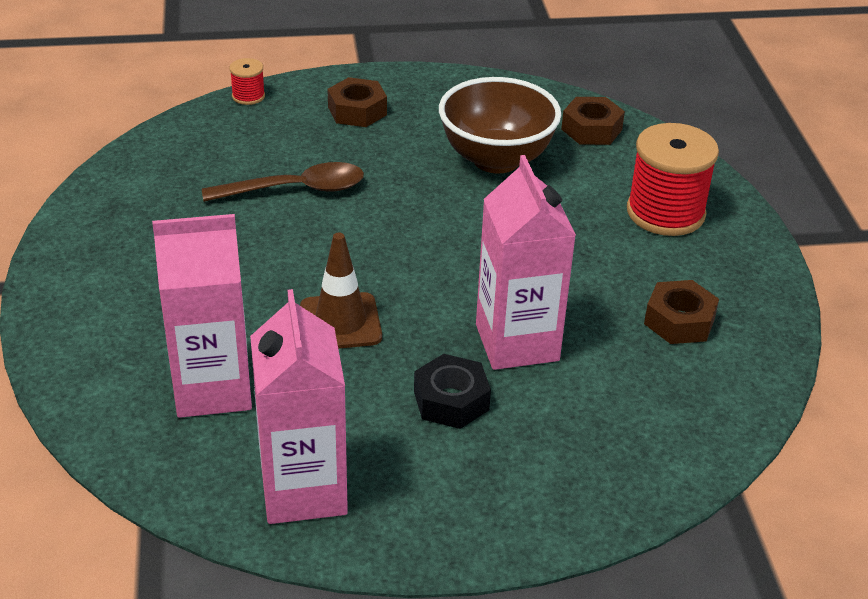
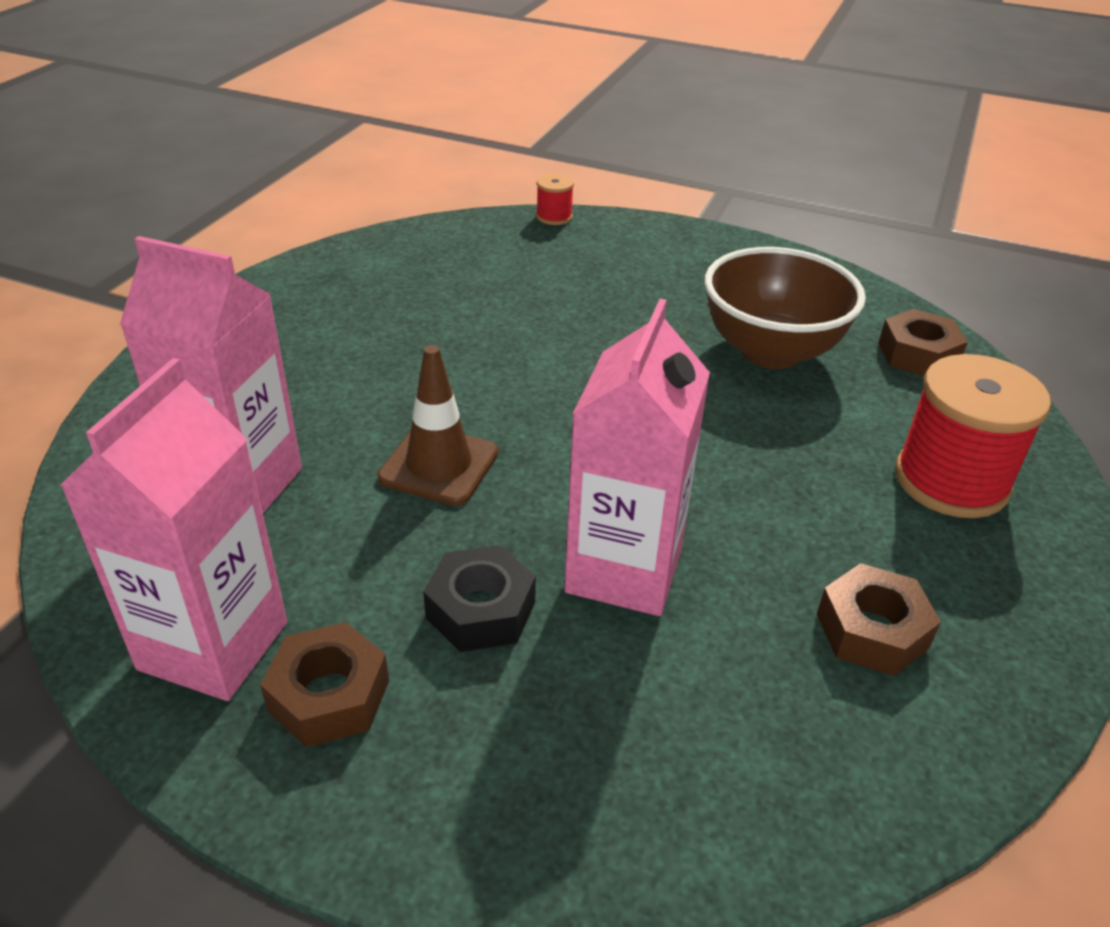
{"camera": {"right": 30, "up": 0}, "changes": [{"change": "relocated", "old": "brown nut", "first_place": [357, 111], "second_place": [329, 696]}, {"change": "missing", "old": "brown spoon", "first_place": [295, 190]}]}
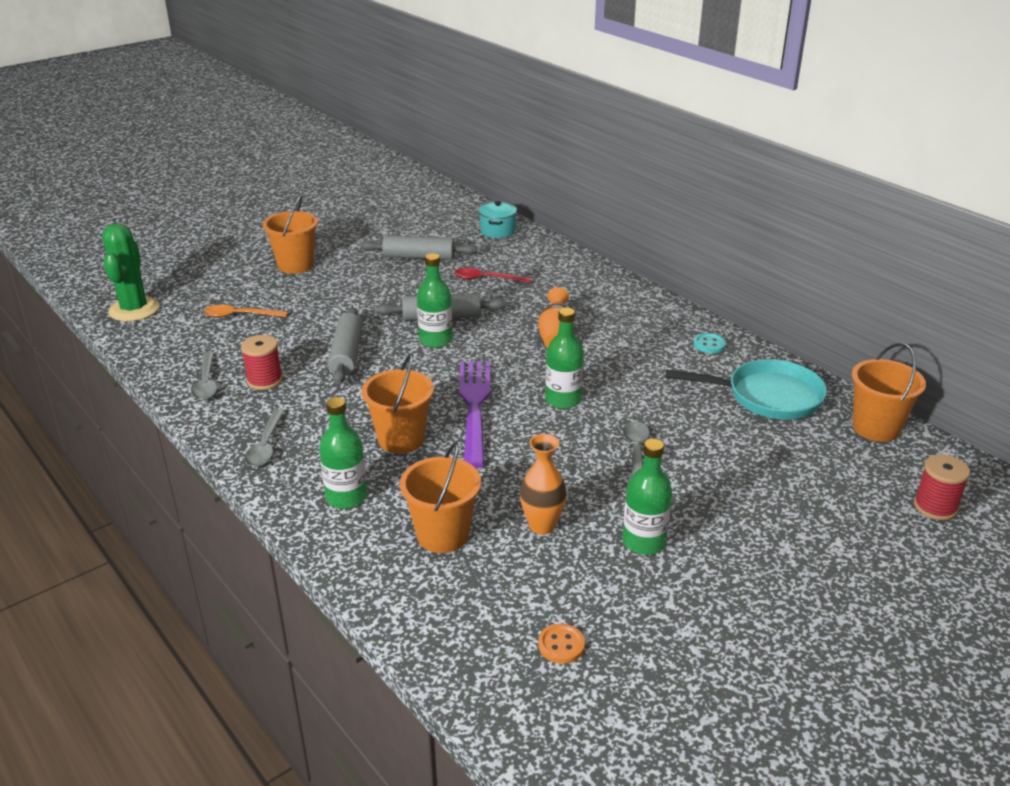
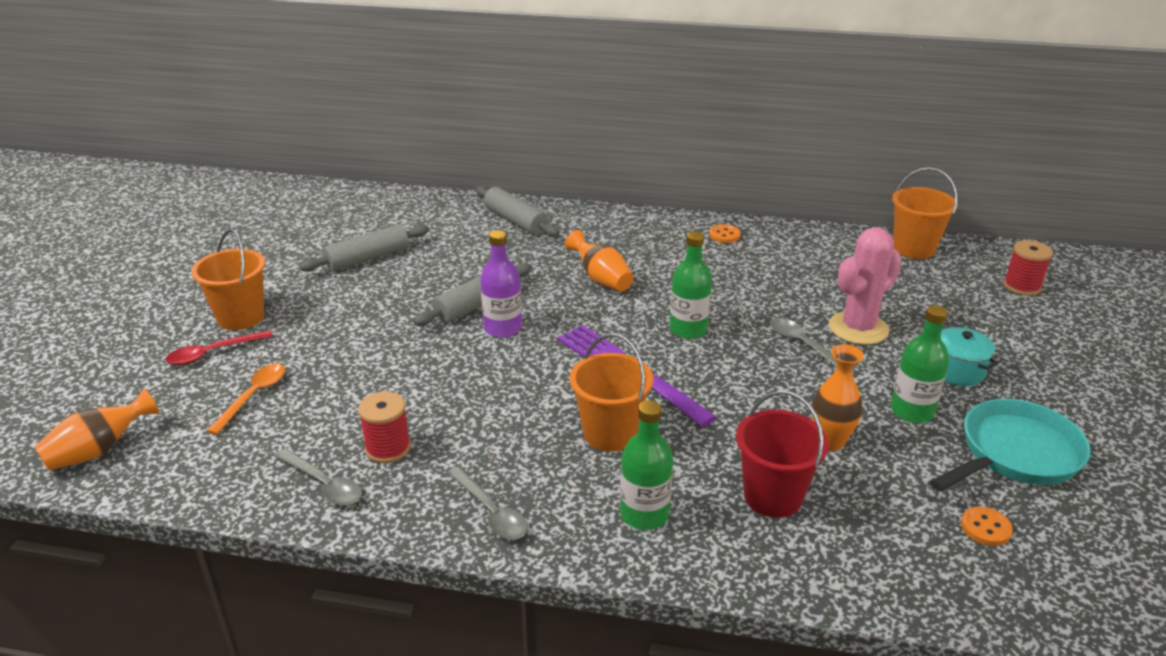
{"camera": {"right": -40, "up": 0}, "changes": [{"change": "relocated", "old": "turquoise pot", "first_place": [497, 231], "second_place": [957, 371]}, {"change": "exchanged", "old": "green cactus", "new": "orange vase", "first_place": [134, 309], "second_place": [99, 450]}, {"change": "colour", "old": "green bottle", "new": "purple bottle", "first_place": [435, 340], "second_place": [503, 328]}, {"change": "relocated", "old": "red spoon", "first_place": [486, 279], "second_place": [213, 353]}, {"change": "spun", "old": "orange spoon", "first_place": [239, 315], "second_place": [253, 396], "degrees": 150}, {"change": "relocated", "old": "grey rolling pin", "first_place": [346, 354], "second_place": [516, 221]}, {"change": "colour", "old": "turquoise button", "new": "orange button", "first_place": [709, 344], "second_place": [724, 235]}, {"change": "relocated", "old": "turquoise pan", "first_place": [767, 397], "second_place": [1014, 454]}, {"change": "colour", "old": "orange bucket", "new": "red bucket", "first_place": [443, 535], "second_place": [773, 496]}, {"change": "appeared", "new": "pink cactus", "second_place": [858, 328]}]}
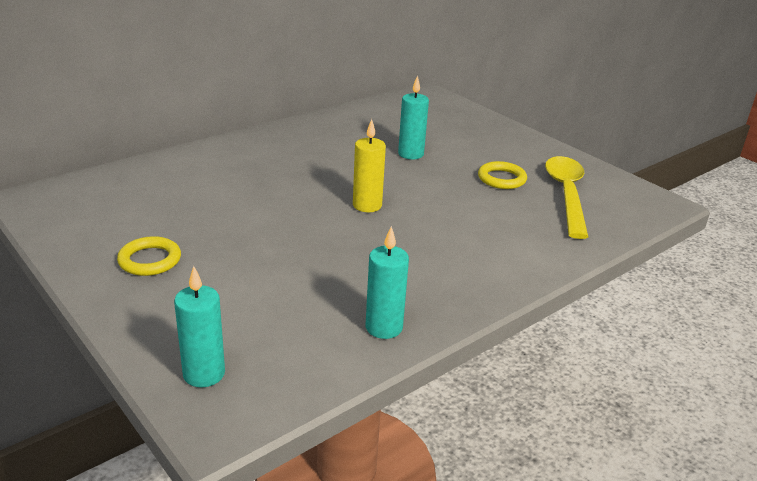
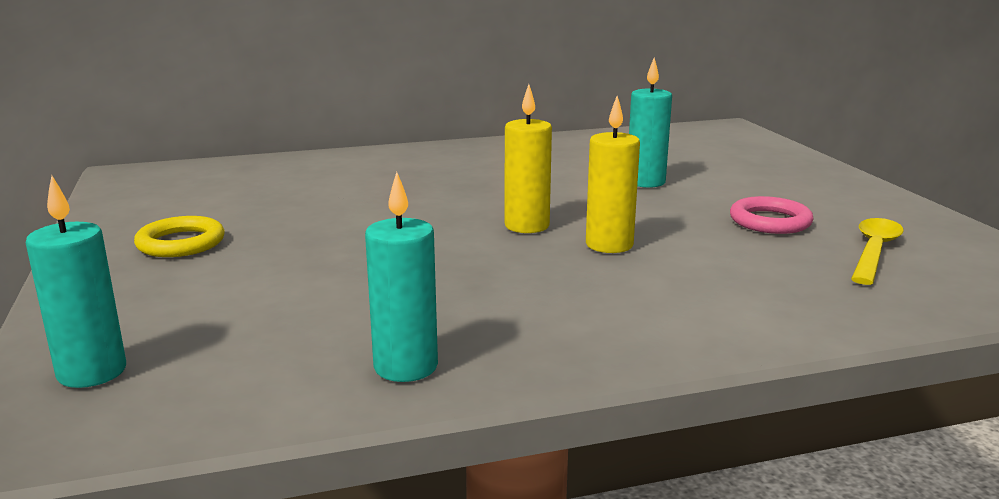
{"camera": {"right": 25, "up": -10}, "changes": [{"change": "size", "old": "yellow spoon", "first_place": [566, 194], "second_place": [874, 251], "factor": 0.62}, {"change": "colour", "old": "yellow ring", "new": "pink ring", "first_place": [501, 179], "second_place": [770, 221]}, {"change": "appeared", "new": "yellow candle", "second_place": [609, 245]}]}
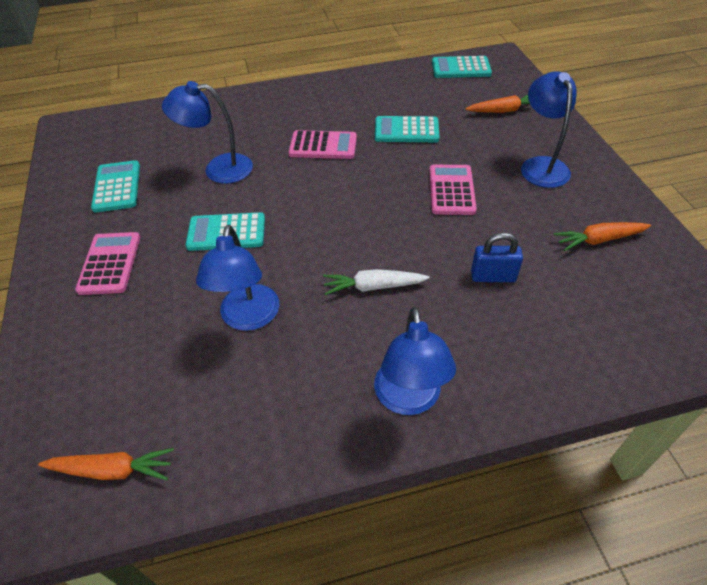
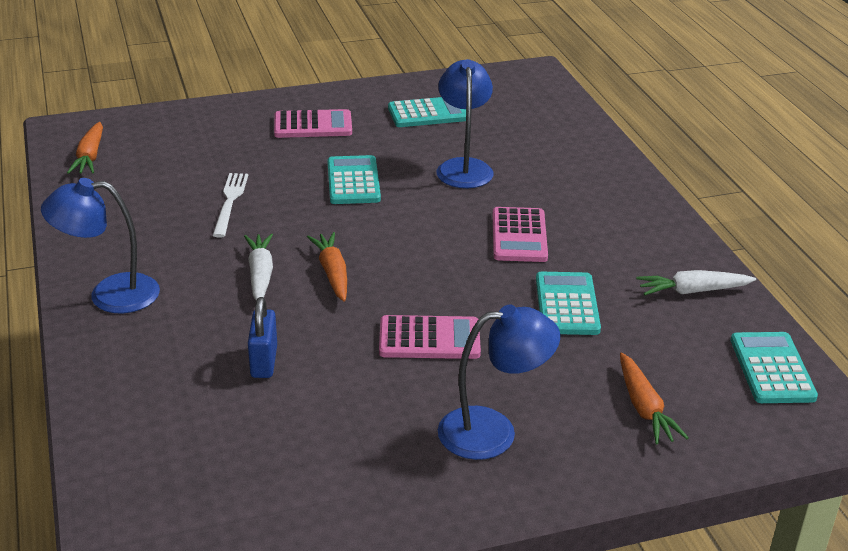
{"camera": {"right": 85, "up": -15}, "changes": [{"change": "relocated", "old": "orange carrot", "first_place": [599, 240], "second_place": [332, 273]}, {"change": "exchanged", "old": "blue lamp", "new": "white fork", "first_place": [248, 318], "second_place": [230, 202]}, {"change": "appeared", "new": "white carrot", "second_place": [692, 291]}]}
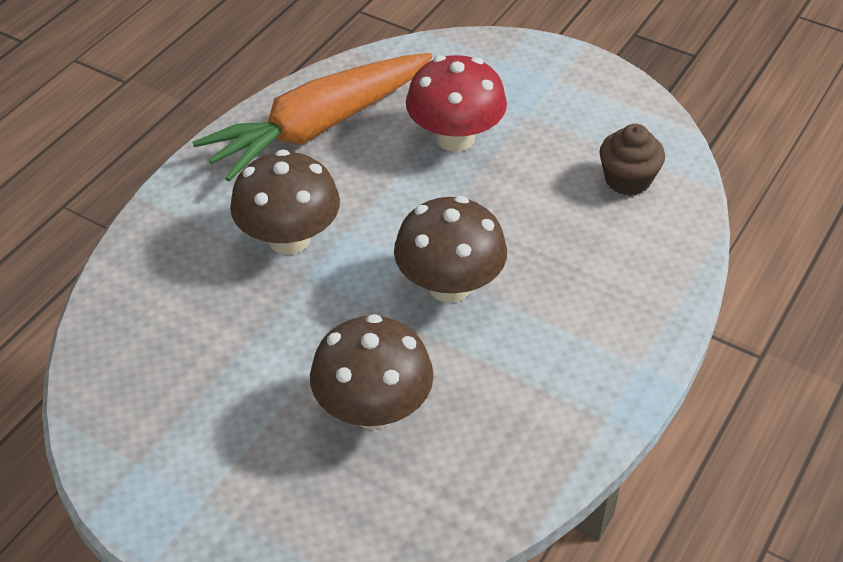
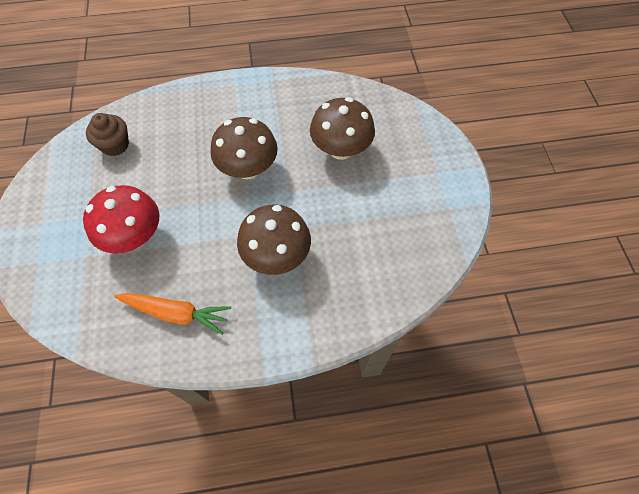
{"camera": {"right": -130, "up": 15}, "changes": [{"change": "size", "old": "orange carrot", "first_place": [318, 127], "second_place": [176, 313], "factor": 0.59}]}
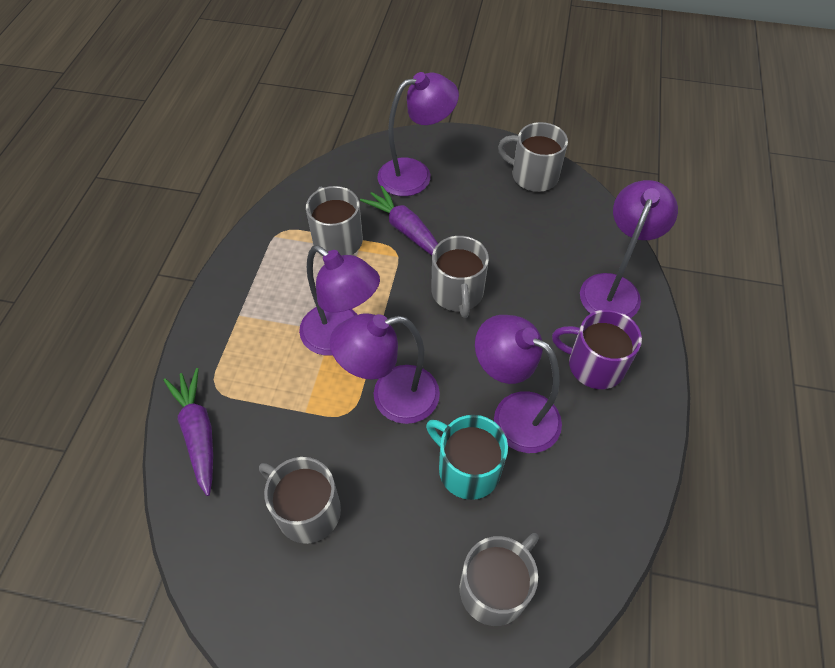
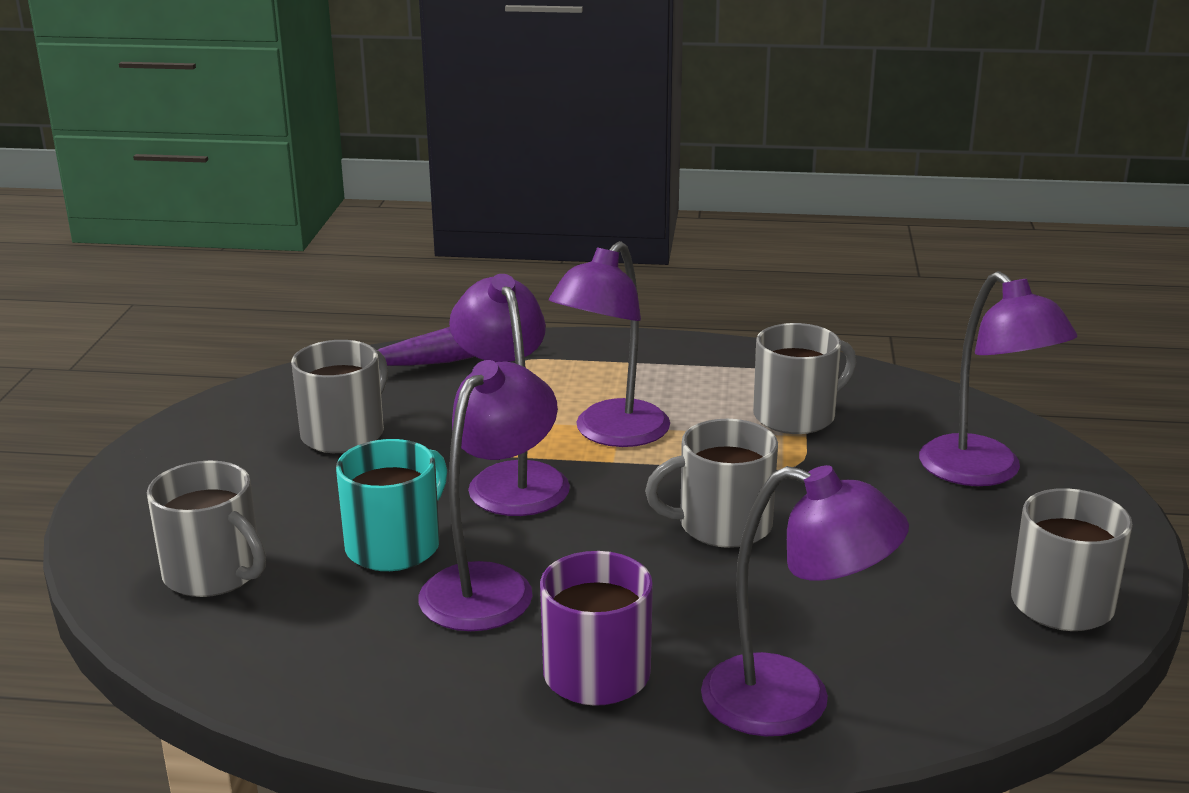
{"camera": {"right": 85, "up": -30}, "changes": [{"change": "missing", "old": "purple carrot", "first_place": [406, 230]}]}
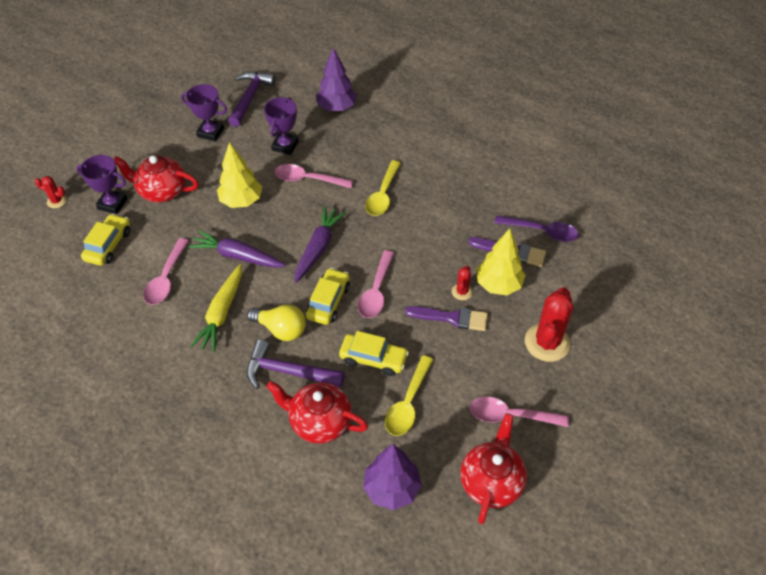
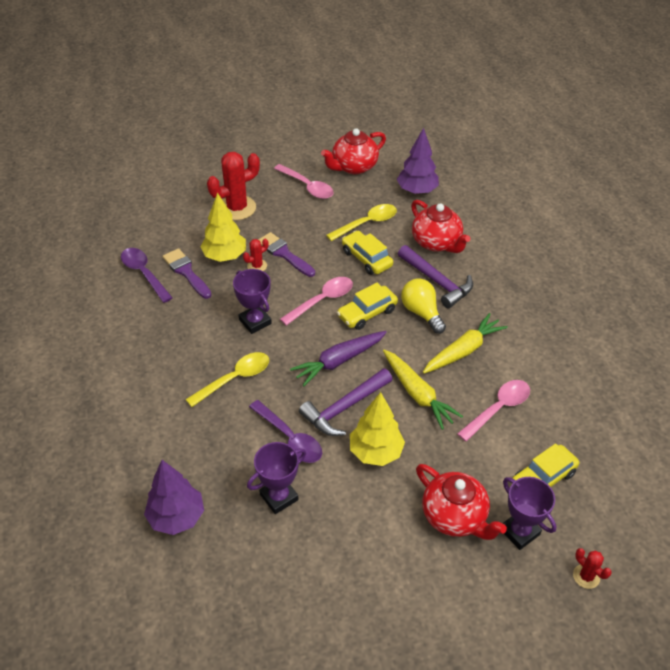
{"camera": {"right": -145, "up": -5}, "changes": [{"change": "relocated", "old": "purple hammer", "first_place": [250, 97], "second_place": [344, 408]}, {"change": "relocated", "old": "purple trophy", "first_place": [210, 132], "second_place": [255, 321]}, {"change": "colour", "old": "pink spoon", "new": "purple spoon", "first_place": [308, 179], "second_place": [290, 438]}, {"change": "colour", "old": "purple carrot", "new": "yellow carrot", "first_place": [237, 256], "second_place": [417, 394]}]}
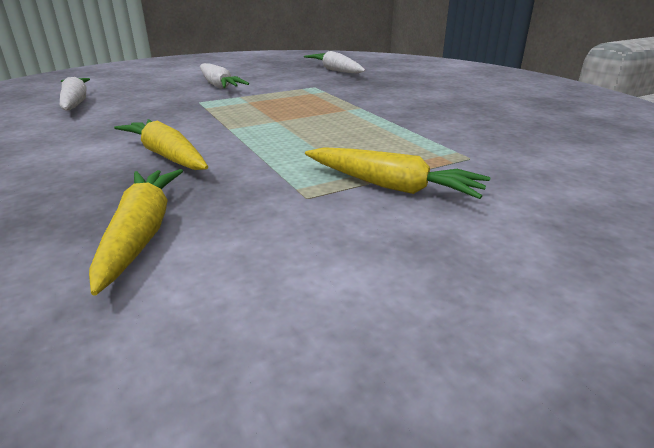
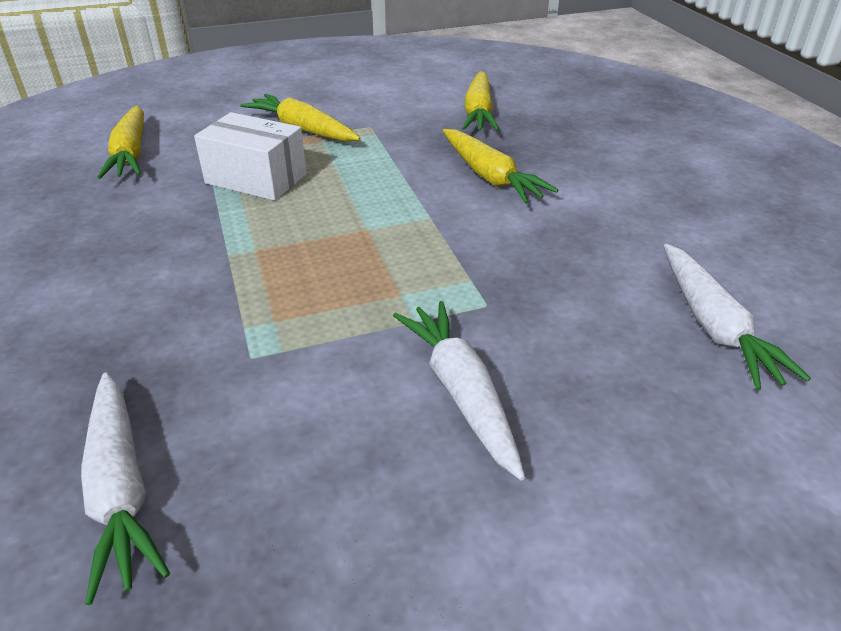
{"camera": {"right": -170, "up": 10}, "changes": [{"change": "appeared", "new": "yellow carrot", "second_place": [131, 154]}, {"change": "appeared", "new": "white box", "second_place": [256, 179]}]}
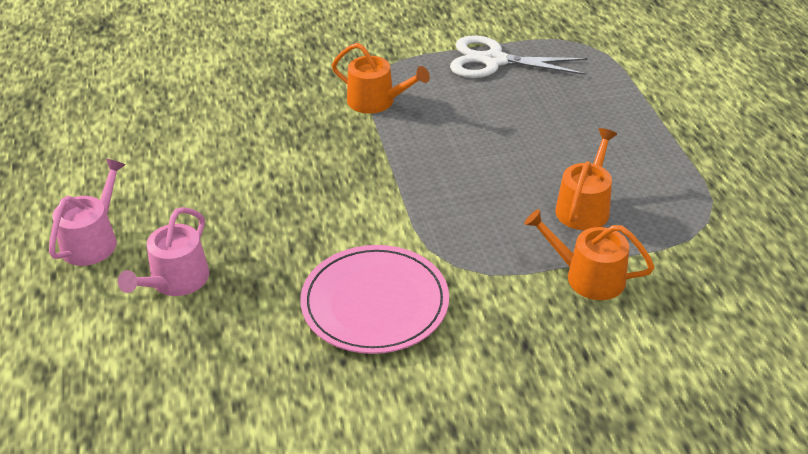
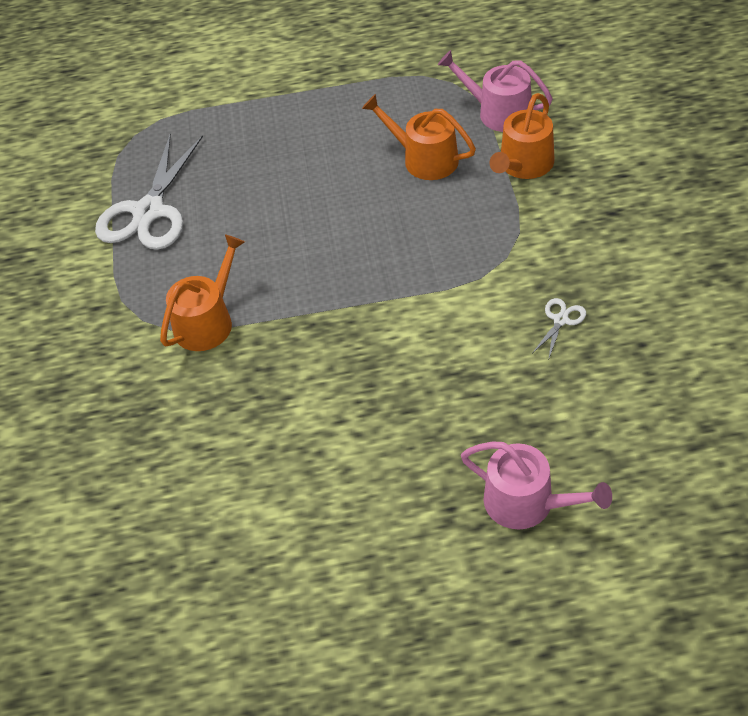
{"camera": {"right": -80, "up": 10}, "changes": [{"change": "relocated", "old": "pink watering can", "first_place": [93, 240], "second_place": [498, 112]}, {"change": "exchanged", "old": "pink plate", "new": "white scissors", "first_place": [375, 303], "second_place": [560, 320]}]}
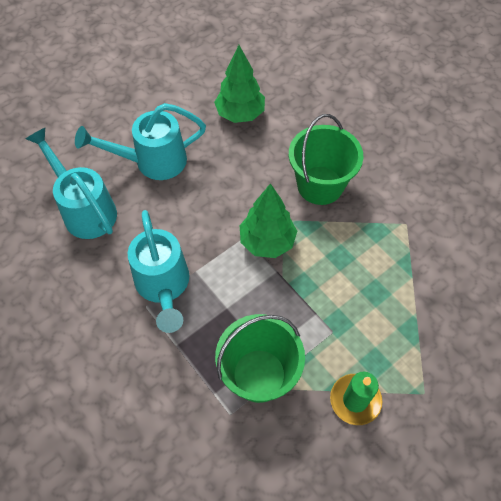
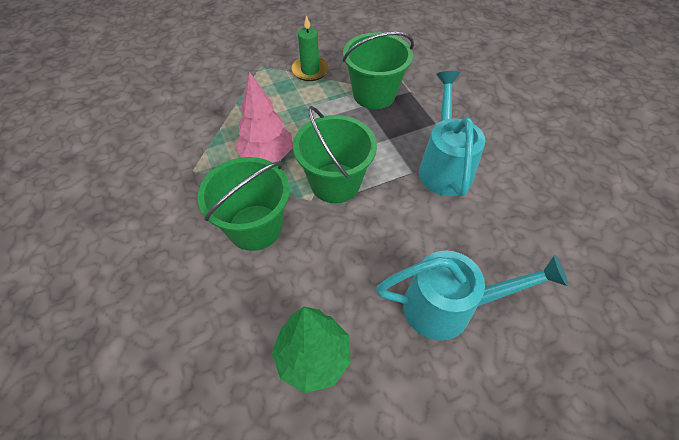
{"camera": {"right": -165, "up": -5}, "changes": [{"change": "missing", "old": "turquoise watering can", "first_place": [85, 209]}, {"change": "exchanged", "old": "green tree", "new": "green bucket", "first_place": [267, 242], "second_place": [335, 183]}, {"change": "appeared", "new": "pink tree", "second_place": [267, 156]}]}
